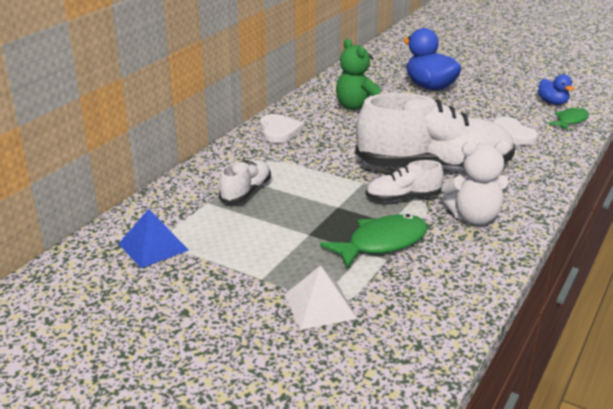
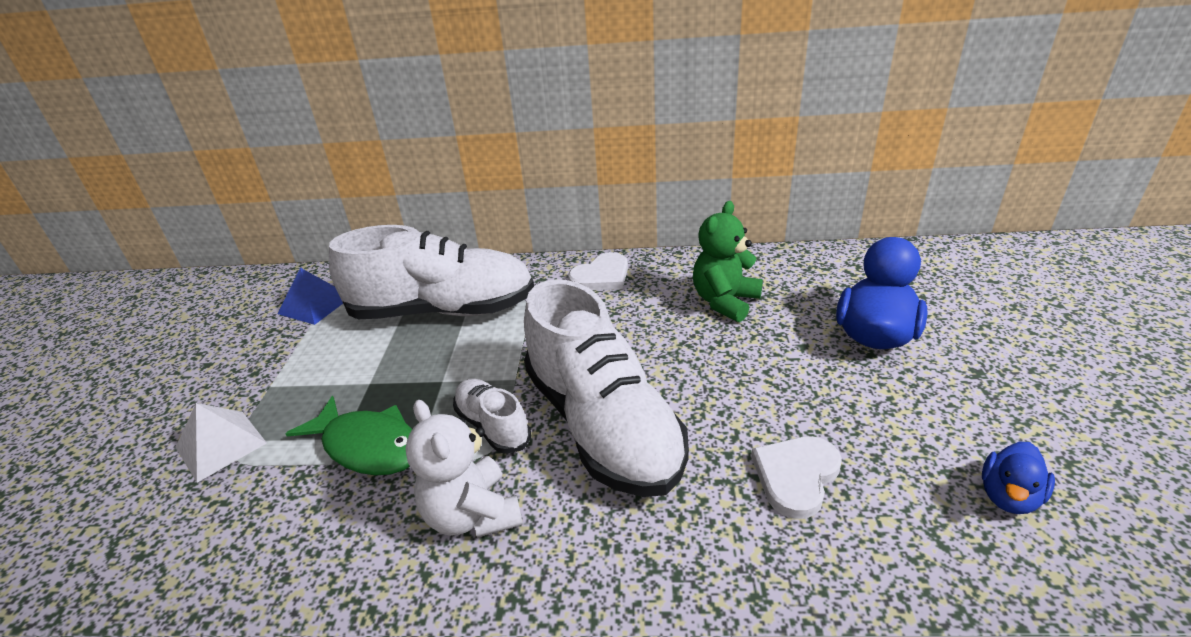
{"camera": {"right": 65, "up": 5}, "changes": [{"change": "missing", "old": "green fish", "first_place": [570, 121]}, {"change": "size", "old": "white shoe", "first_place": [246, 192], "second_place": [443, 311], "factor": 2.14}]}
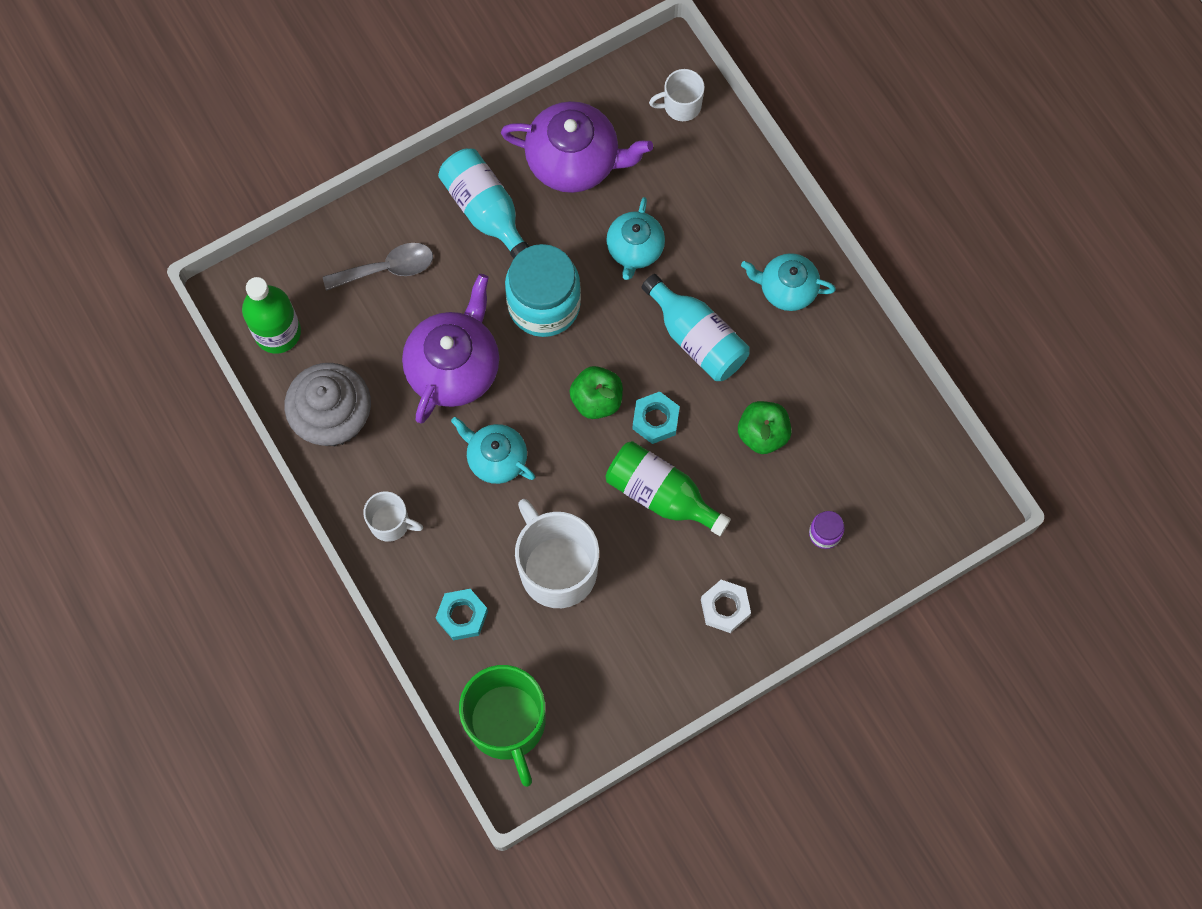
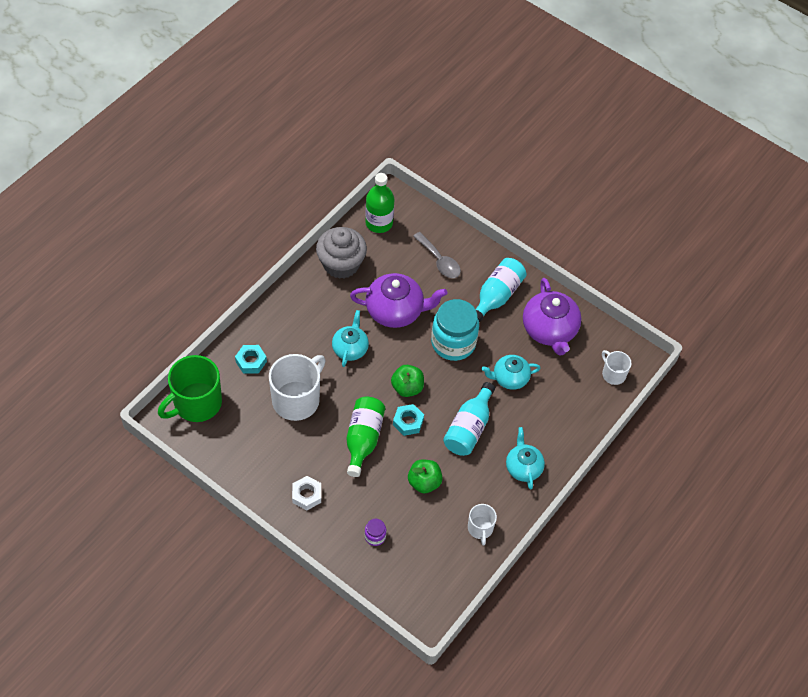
{"camera": {"right": 65, "up": -15}, "changes": [{"change": "relocated", "old": "white mug", "first_place": [390, 523], "second_place": [480, 528]}]}
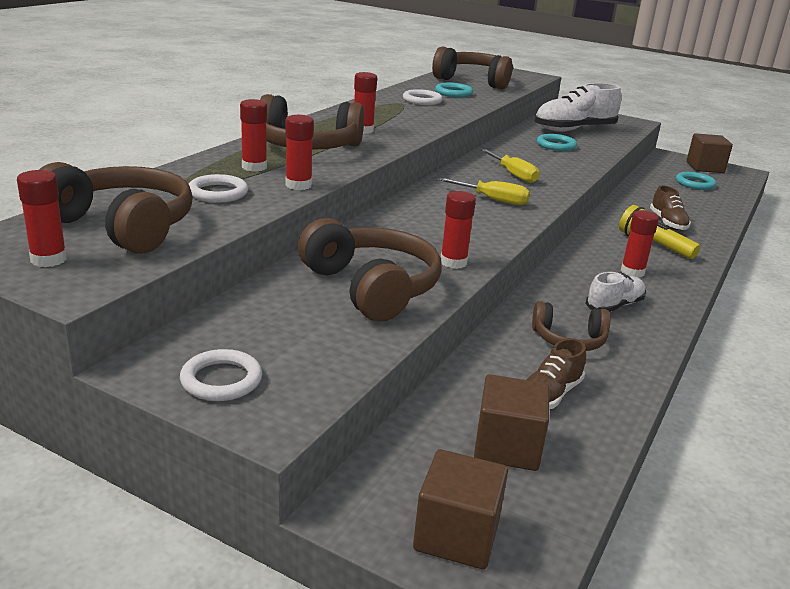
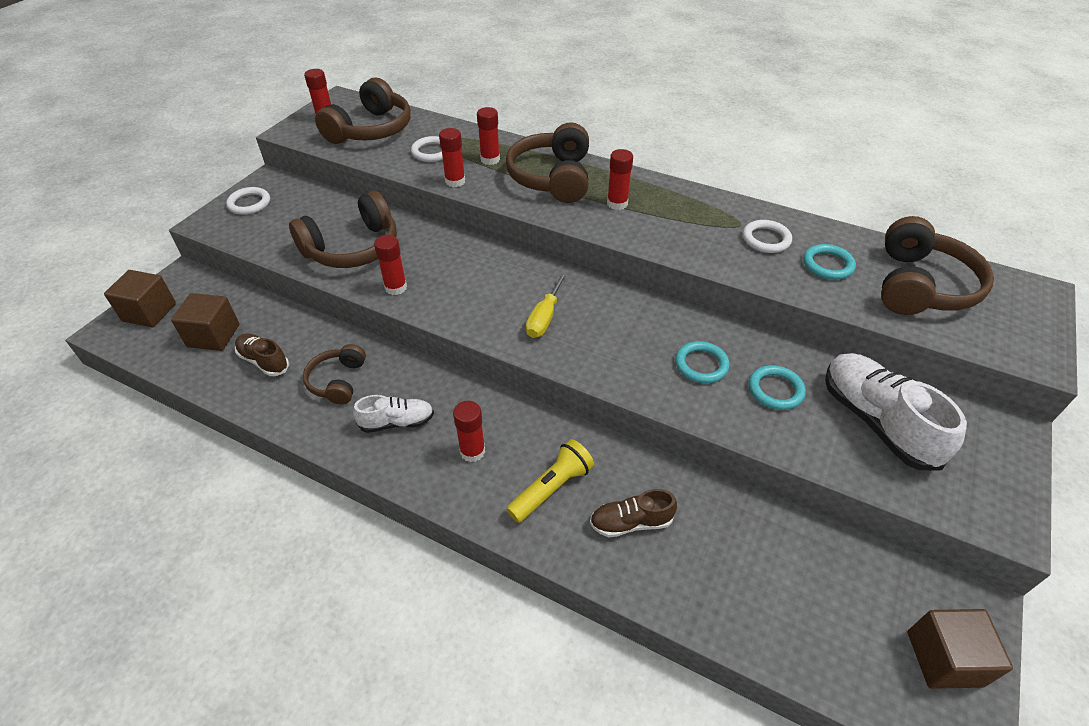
{"camera": {"right": 90, "up": 20}, "changes": [{"change": "missing", "old": "yellow screwdriver", "first_place": [513, 175]}, {"change": "relocated", "old": "turquoise ring", "first_place": [695, 183], "second_place": [701, 365]}, {"change": "spun", "old": "white shoe", "first_place": [614, 306], "second_place": [397, 422], "degrees": -60}]}
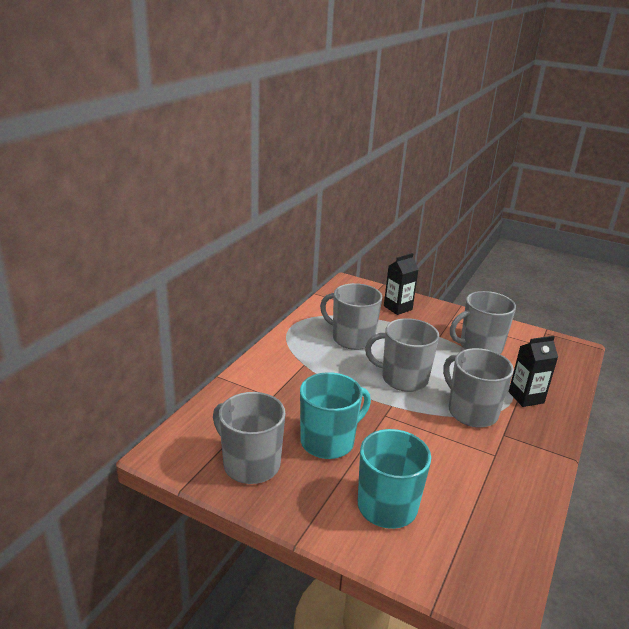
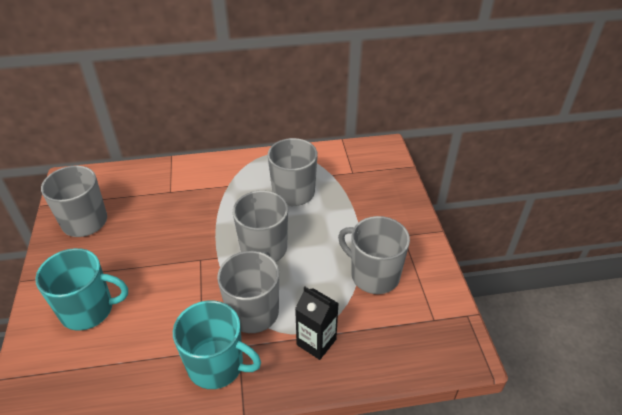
{"camera": {"right": 55, "up": 15}, "changes": [{"change": "missing", "old": "black carton", "first_place": [398, 308]}, {"change": "relocated", "old": "turquoise mug", "first_place": [328, 441], "second_place": [217, 365]}]}
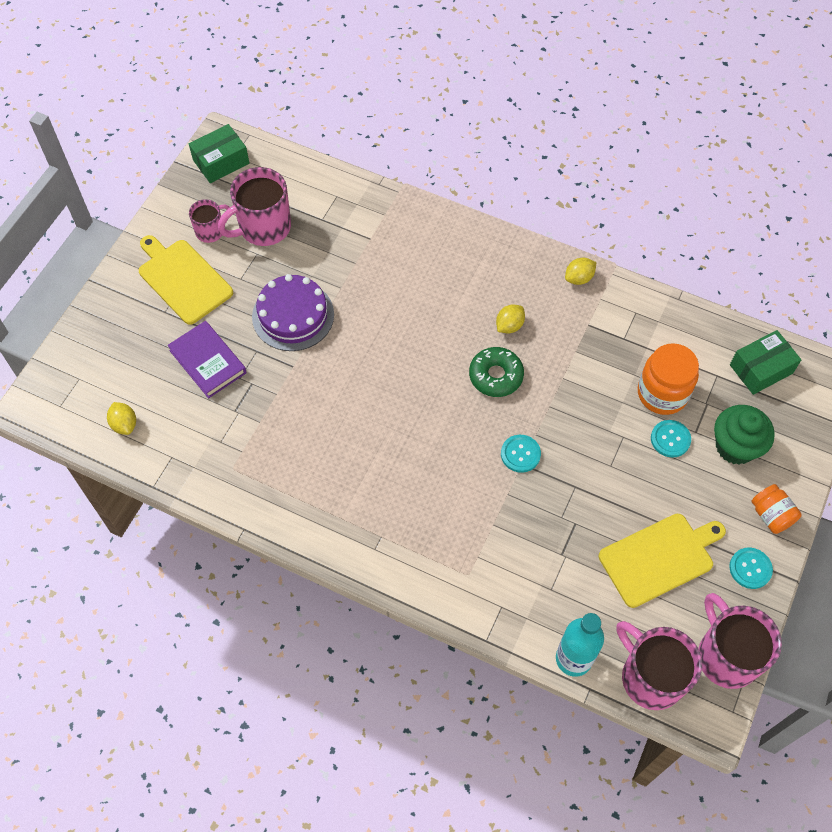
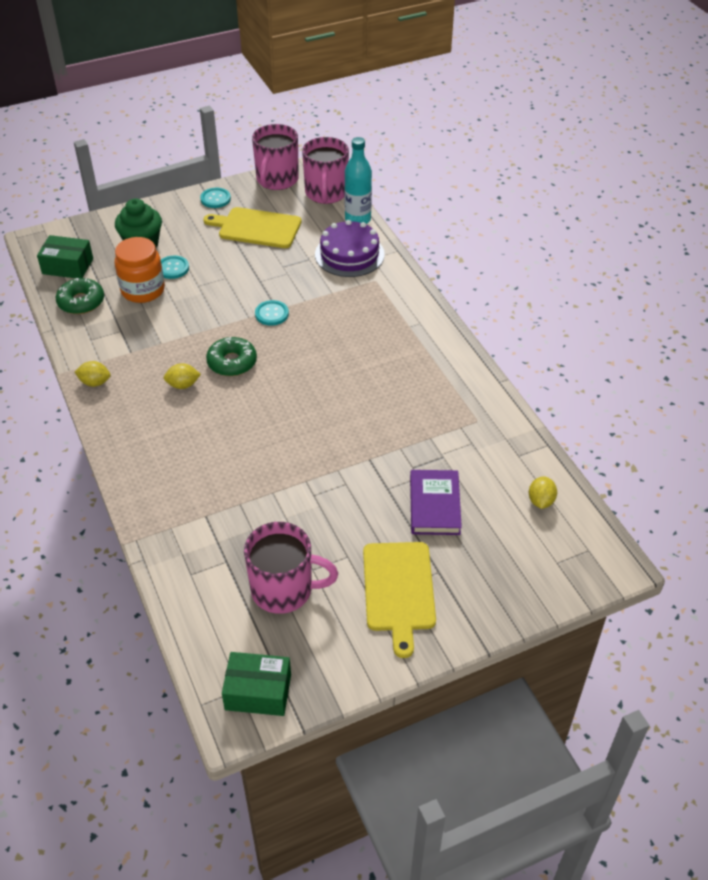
{"camera": {"right": -140, "up": -15}, "changes": [{"change": "missing", "old": "pink mug", "first_place": [210, 231]}, {"change": "relocated", "old": "purple cake", "first_place": [293, 315], "second_place": [349, 254]}, {"change": "missing", "old": "orange jar", "first_place": [771, 515]}, {"change": "appeared", "new": "green donut", "second_place": [81, 302]}]}
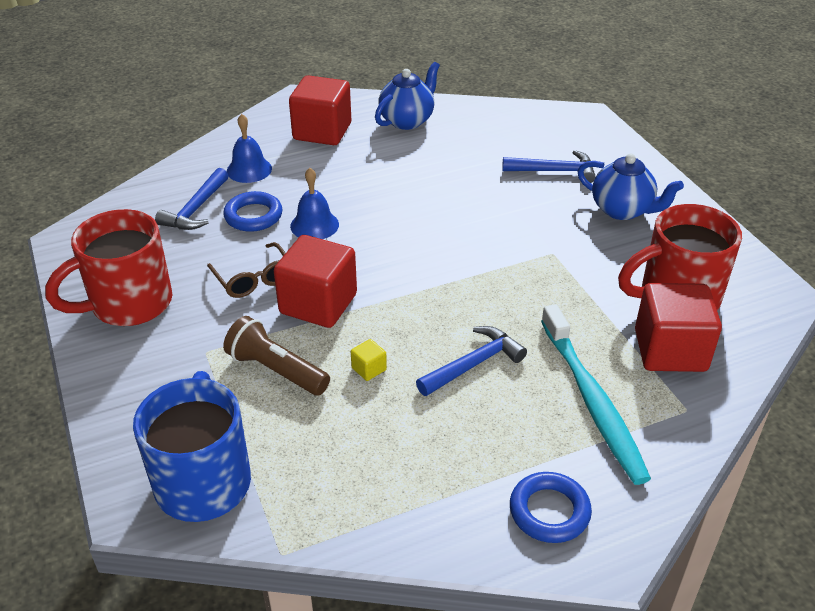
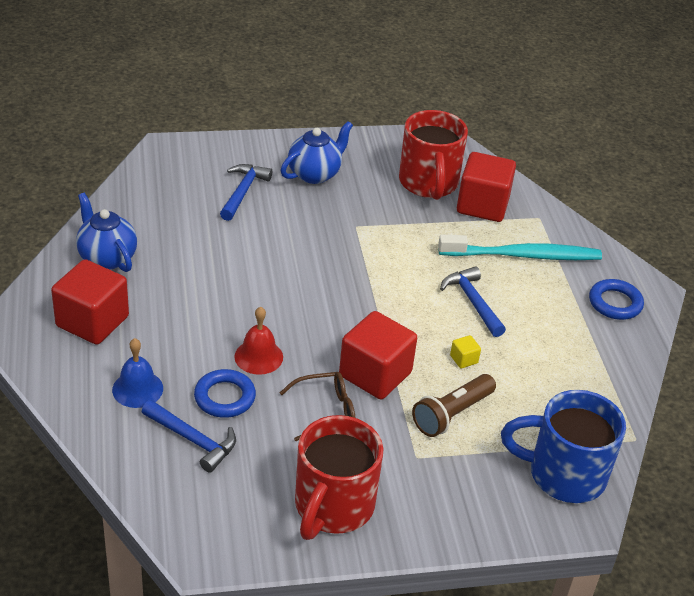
{"camera": {"right": -80, "up": 0}, "changes": [{"change": "colour", "old": "blue bell", "new": "red bell", "first_place": [314, 225], "second_place": [258, 356]}, {"change": "spun", "old": "red mug", "first_place": [128, 304], "second_place": [332, 507], "degrees": 45}]}
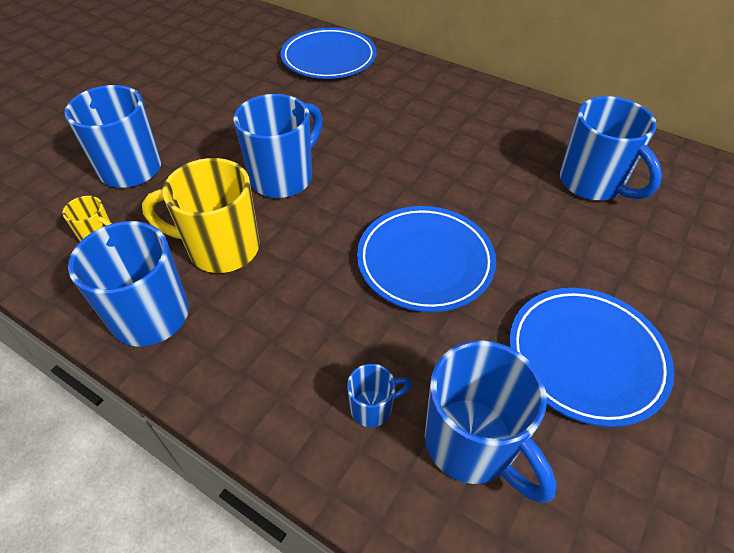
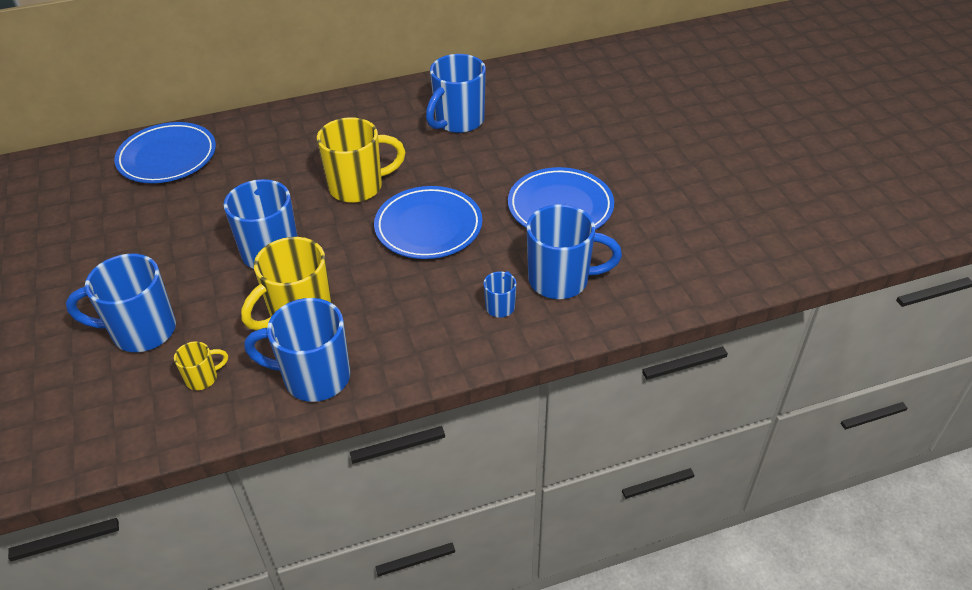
{"camera": {"right": -50, "up": -5}, "changes": [{"change": "spun", "old": "blue mug", "first_place": [592, 184], "second_place": [458, 121], "degrees": 120}, {"change": "appeared", "new": "yellow mug", "second_place": [358, 187]}]}
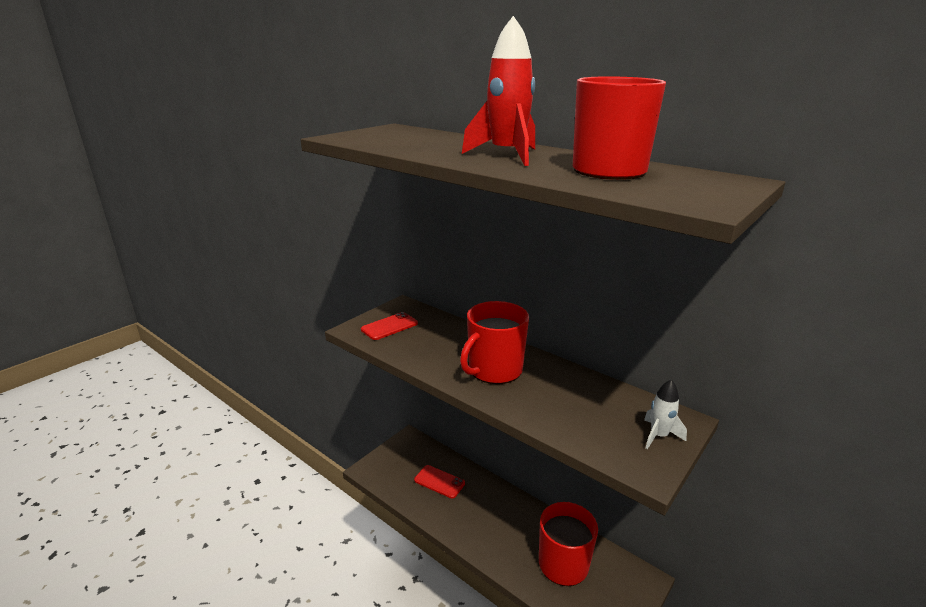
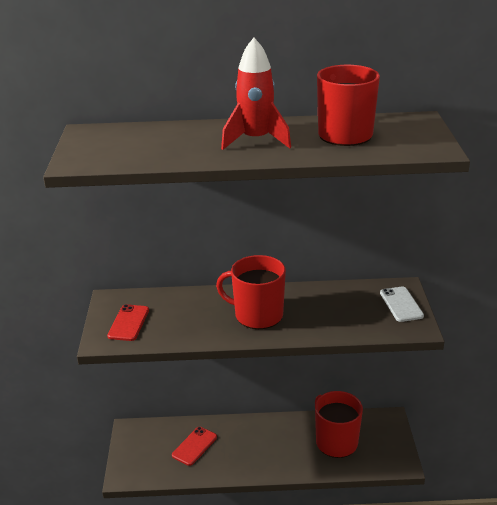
{"camera": {"right": -40, "up": 5}, "changes": [{"change": "spun", "old": "red mug", "first_place": [494, 370], "second_place": [257, 315], "degrees": 105}, {"change": "exchanged", "old": "white rocket", "new": "white phone", "first_place": [659, 436], "second_place": [401, 304]}, {"change": "spun", "old": "red phone", "first_place": [439, 482], "second_place": [194, 446], "degrees": -45}]}
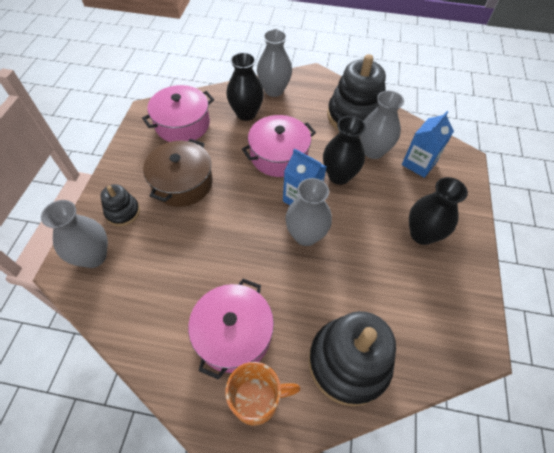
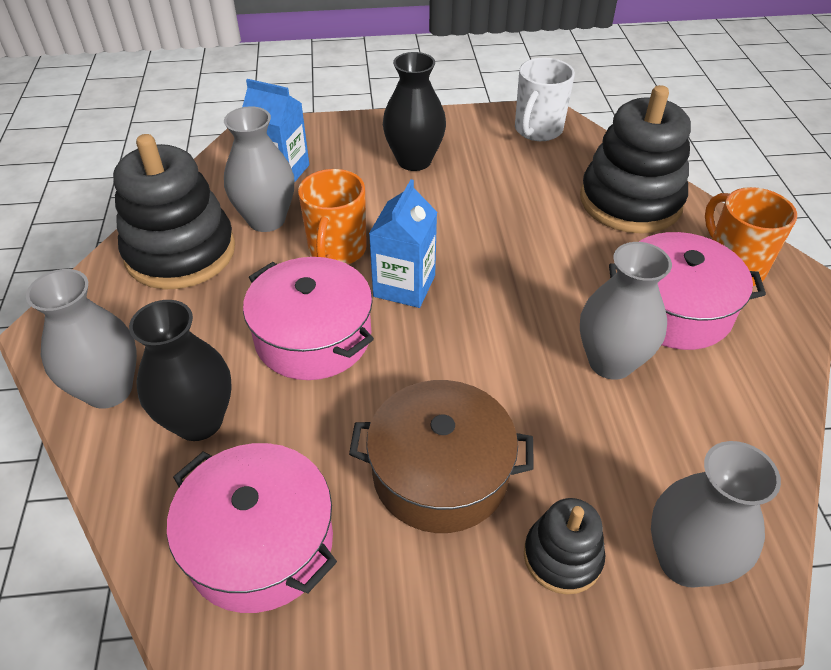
{"camera": {"right": -105, "up": -10}, "changes": [{"change": "exchanged", "old": "black vase", "new": "orange mug", "first_place": [339, 176], "second_place": [337, 251]}, {"change": "relocated", "old": "grey vase", "first_place": [305, 235], "second_place": [610, 362]}, {"change": "appeared", "new": "white mug", "second_place": [537, 130]}]}
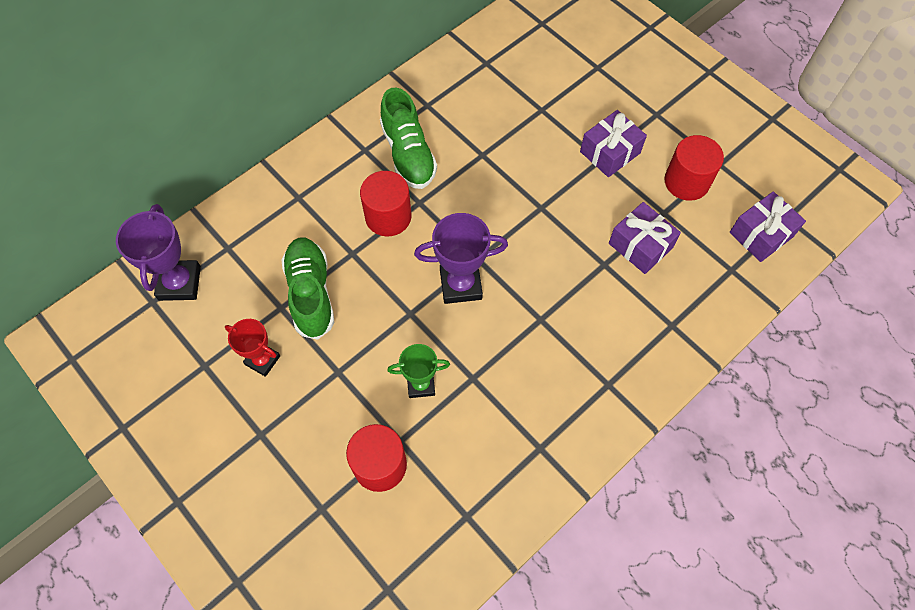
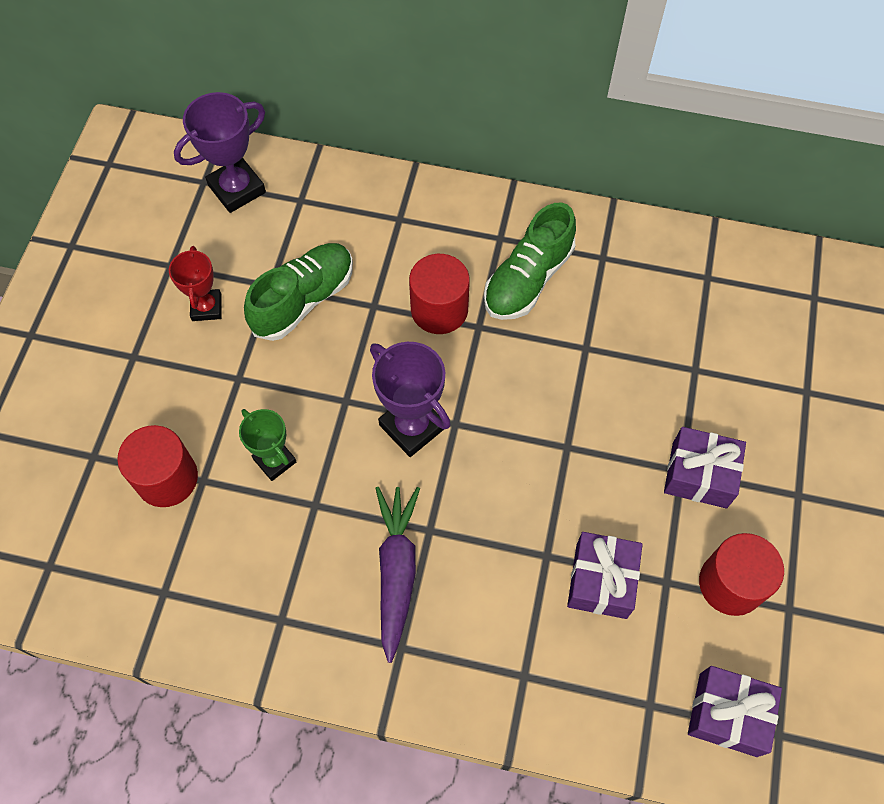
{"camera": {"right": 55, "up": 0}, "changes": [{"change": "appeared", "new": "purple carrot", "second_place": [396, 572]}]}
